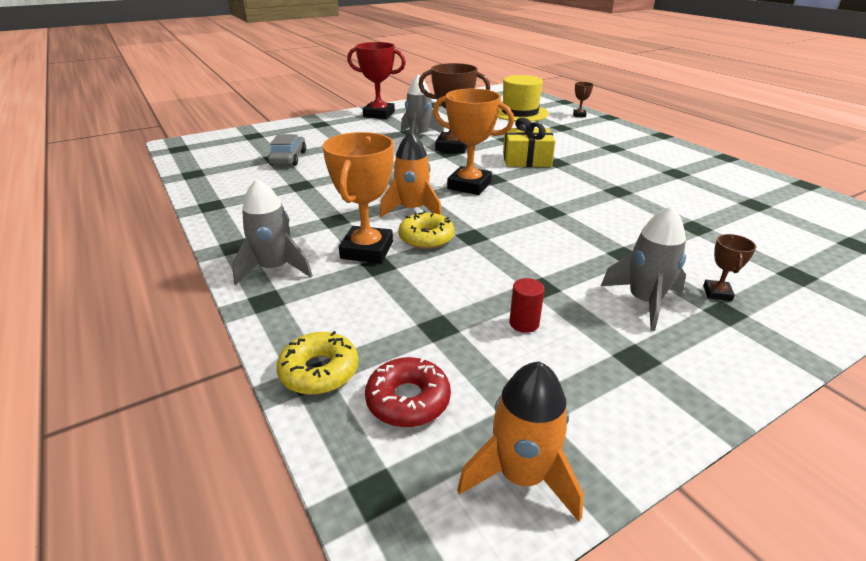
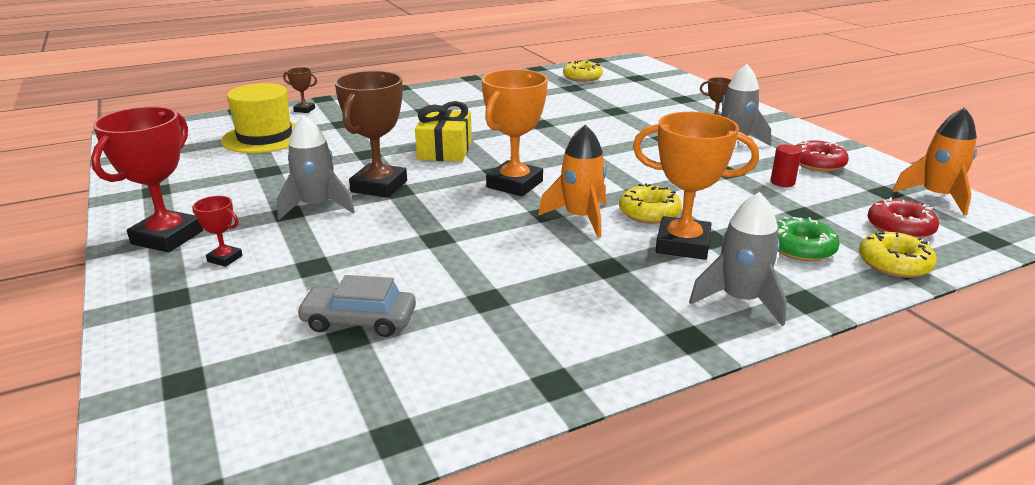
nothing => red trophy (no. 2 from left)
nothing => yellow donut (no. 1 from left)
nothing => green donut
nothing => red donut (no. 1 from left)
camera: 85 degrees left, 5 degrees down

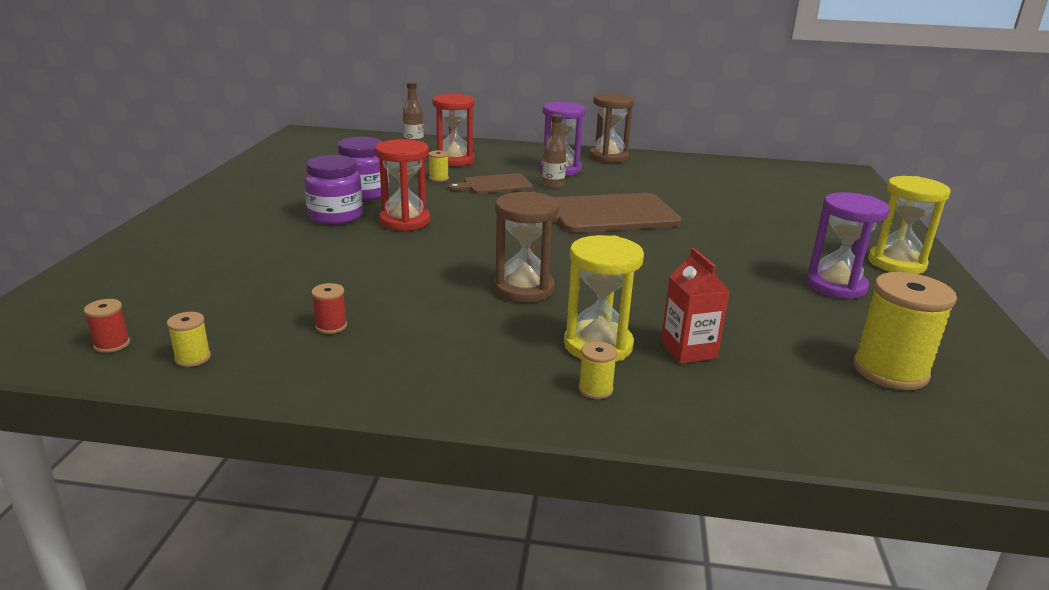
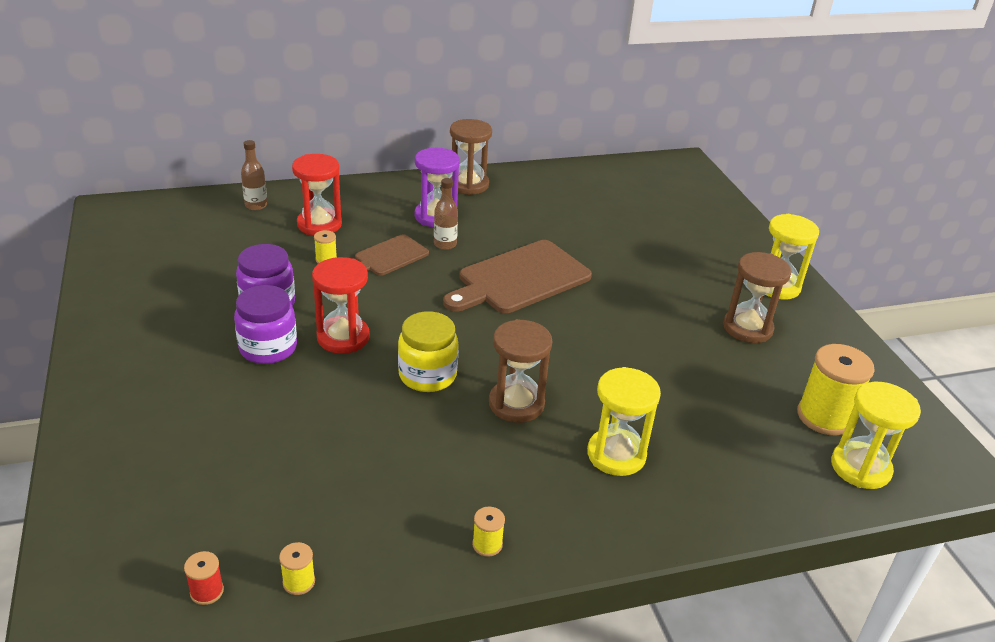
red spool (no. 2 from left) => nothing
yellow spool (no. 3 from left), relocated
red carton => nothing
purple hourglass (no. 2 from left) => brown hourglass (no. 3 from left)
nothing => yellow jar
nothing => yellow hourglass (no. 3 from left)
camera: 25 degrees left, 10 degrees up

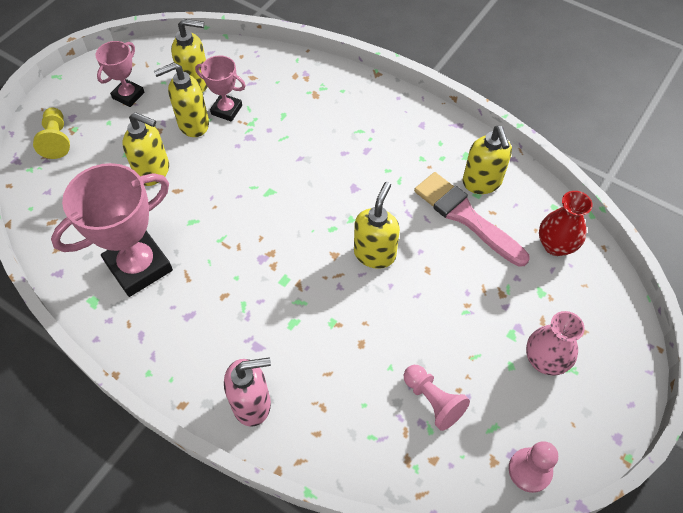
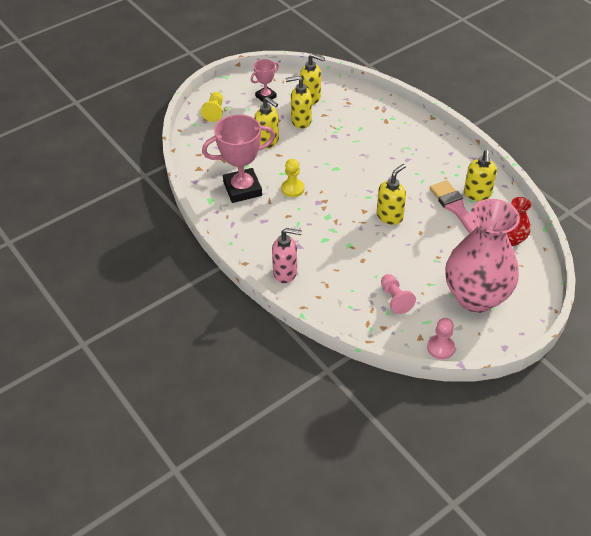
pink trophy (no. 3 from left) => nothing
pink vase, x2.18
nothing => yellow pawn (no. 2 from left)
camera: 20 degrees right, 10 degrees down

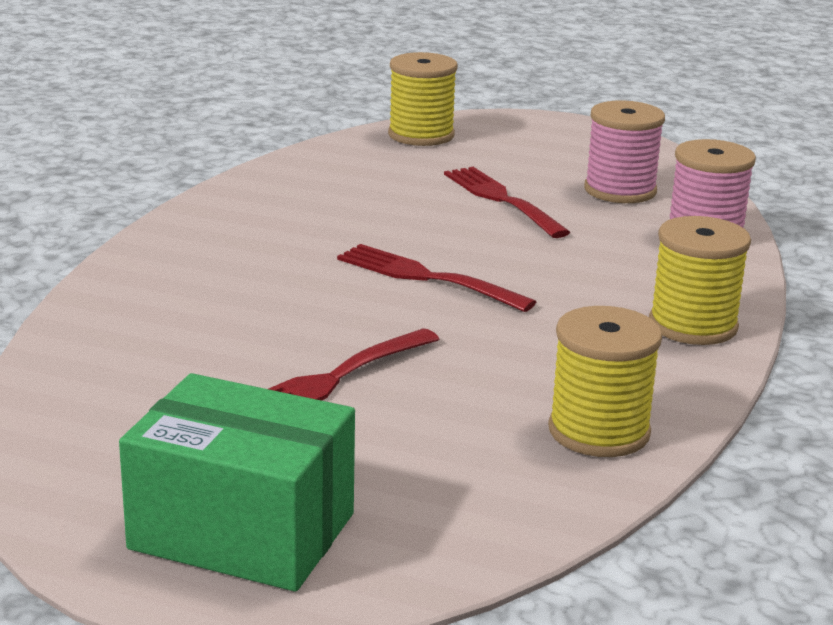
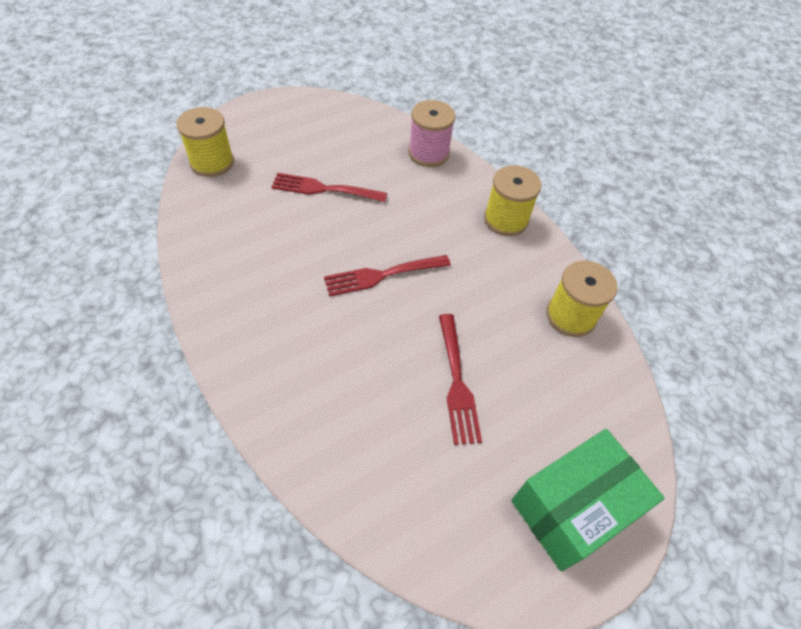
pink spool (no. 1 from left) => nothing
camera: 55 degrees left, 30 degrees up

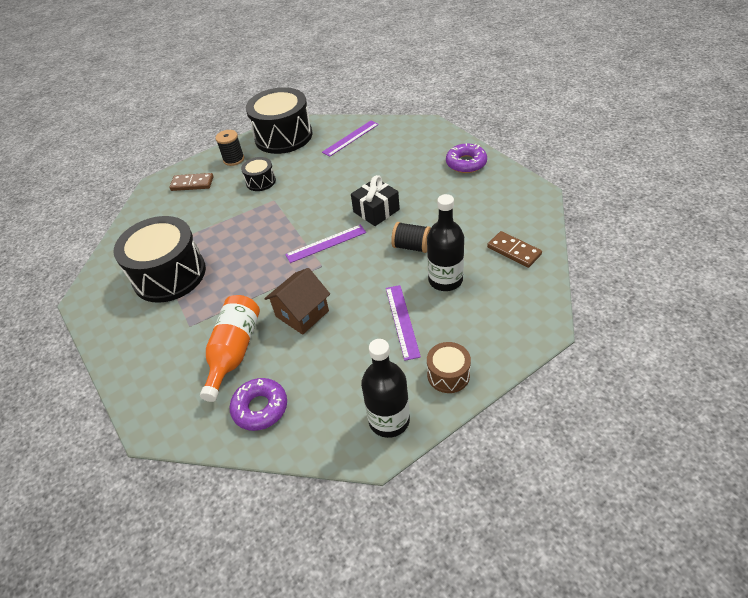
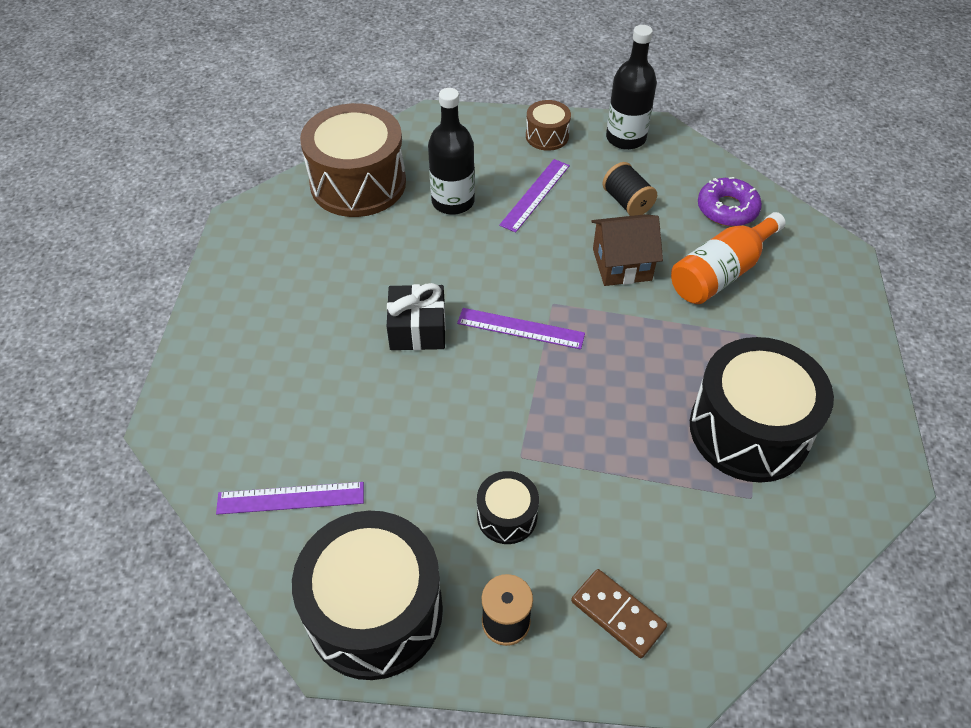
black spool (no. 2 from left), relocated
purple donut (no. 2 from left) => nothing
brown domino (no. 2 from left) => brown drum (no. 1 from left)
camera: 145 degrees left, 5 degrees up

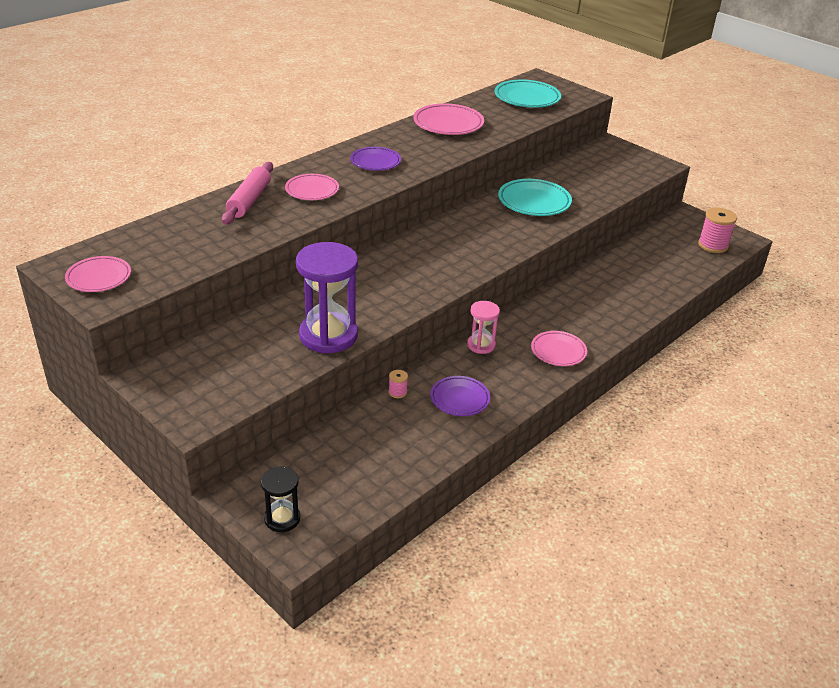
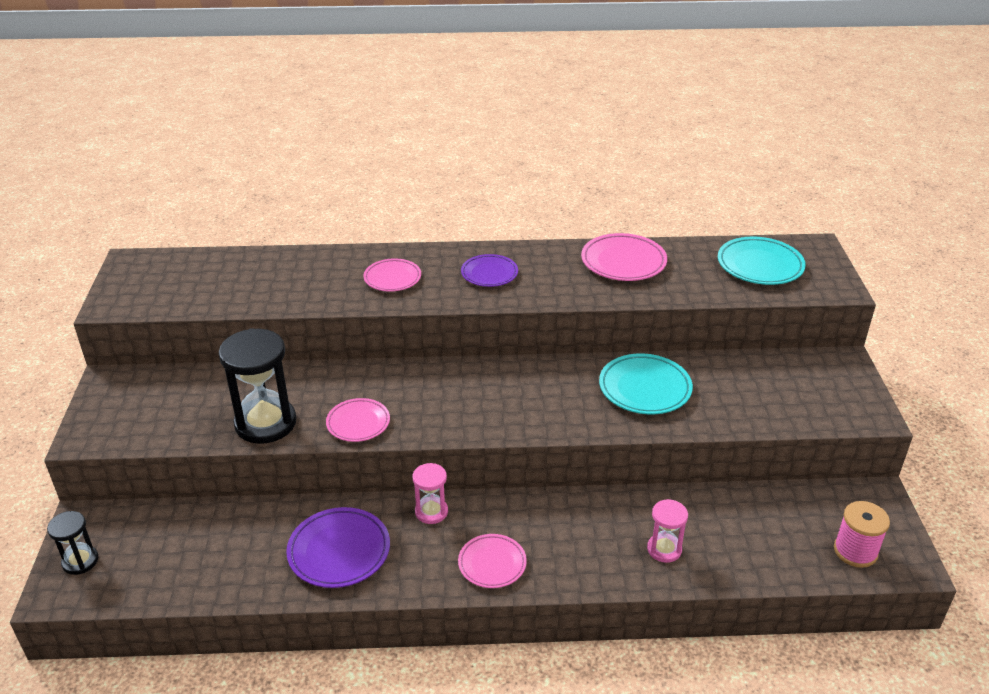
pink plate (no. 1 from left), relocated
pink rolling pin => nothing
purple hourglass => black hourglass (no. 2 from left)
pink spool (no. 1 from left) => nothing
purple plate (no. 2 from left in the first image) => purple plate (no. 1 from left), x1.52
nothing => pink hourglass (no. 2 from left)
camera: 45 degrees right, 0 degrees up

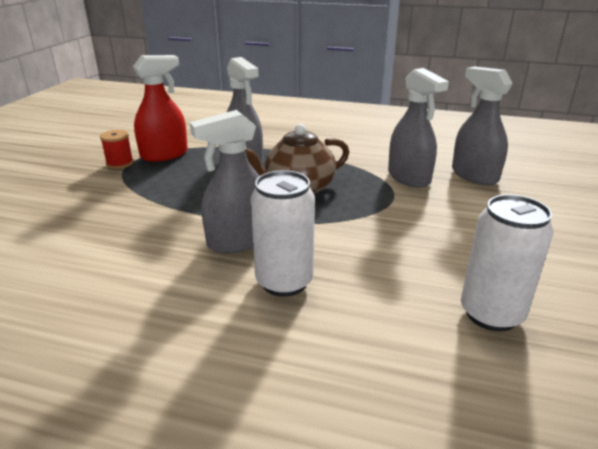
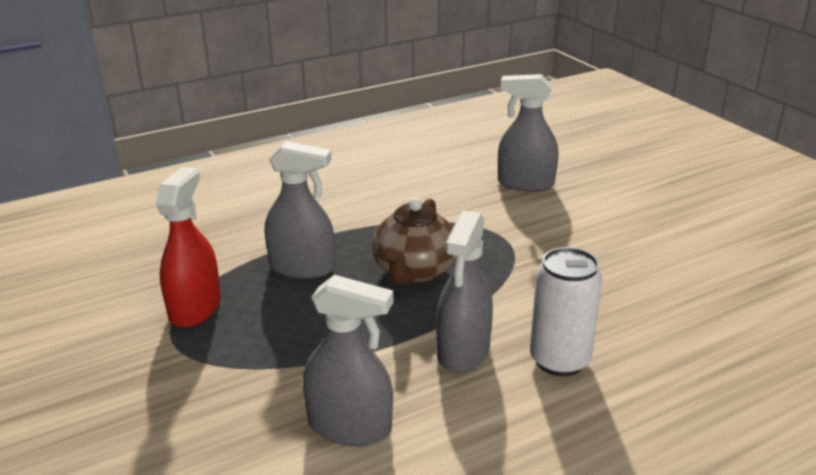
red spool => nothing
grey spray bottle (no. 3 from left in the first image) => grey spray bottle (no. 2 from left), relocated
white can (no. 2 from left) => nothing
camera: 45 degrees left, 0 degrees up

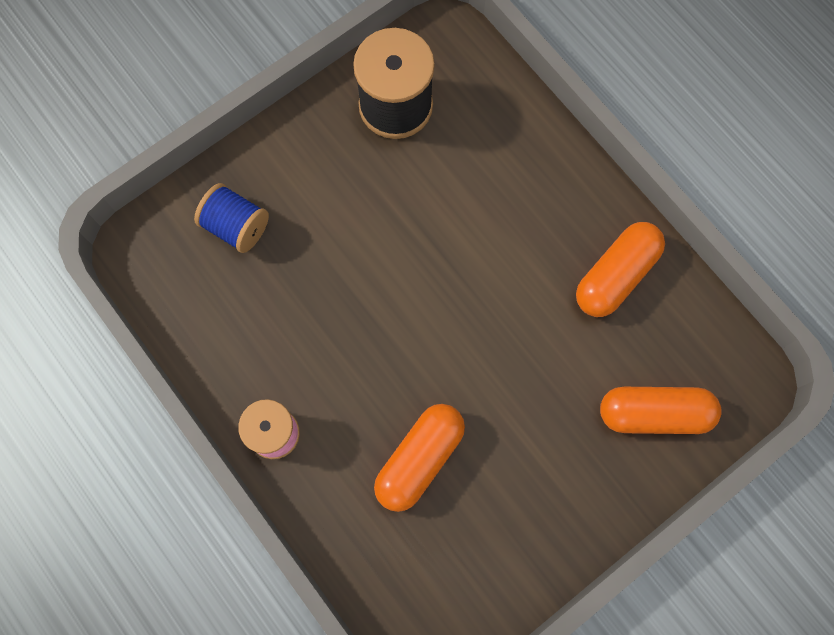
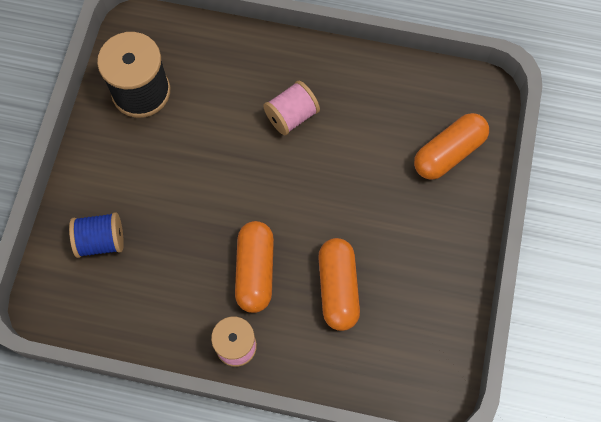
orange capsule (no. 2 from left in the first image) => orange capsule (no. 1 from left), relocated
nothing => pink spool (no. 2 from left)
camera: 40 degrees left, 5 degrees down

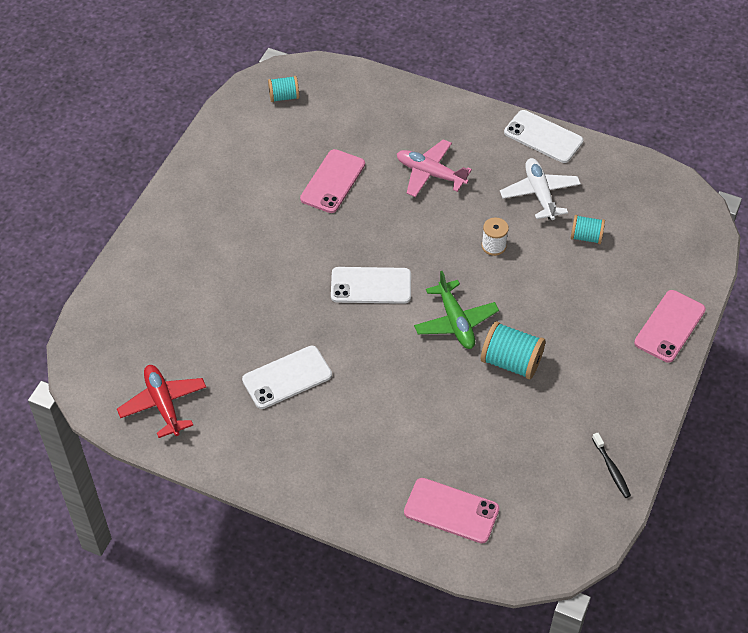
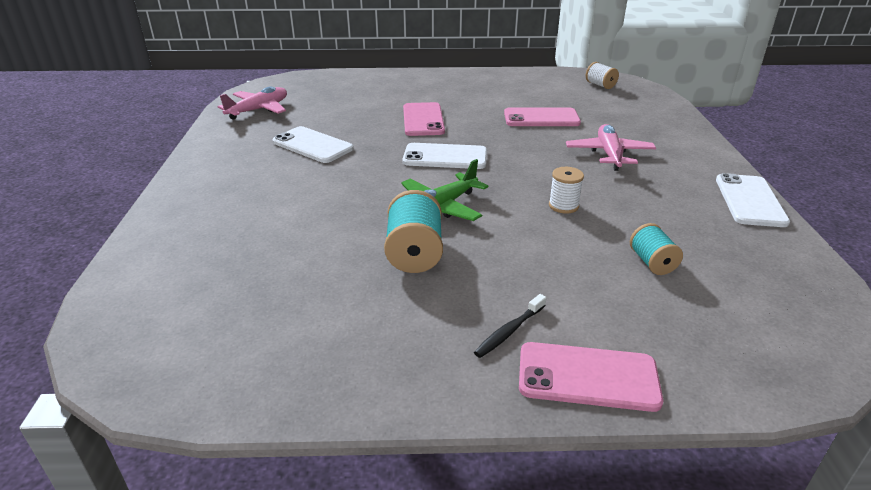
red plane => pink plane (no. 1 from left)
turquoise spool (no. 1 from left) => white spool (no. 2 from left)
white phone (no. 2 from left), 60 degrees counterclockwise
pink phone (no. 2 from left in the first image) => pink phone (no. 1 from left), relocated
white plane => nothing
black toothbrush, relocated
camera: 65 degrees right, 20 degrees down

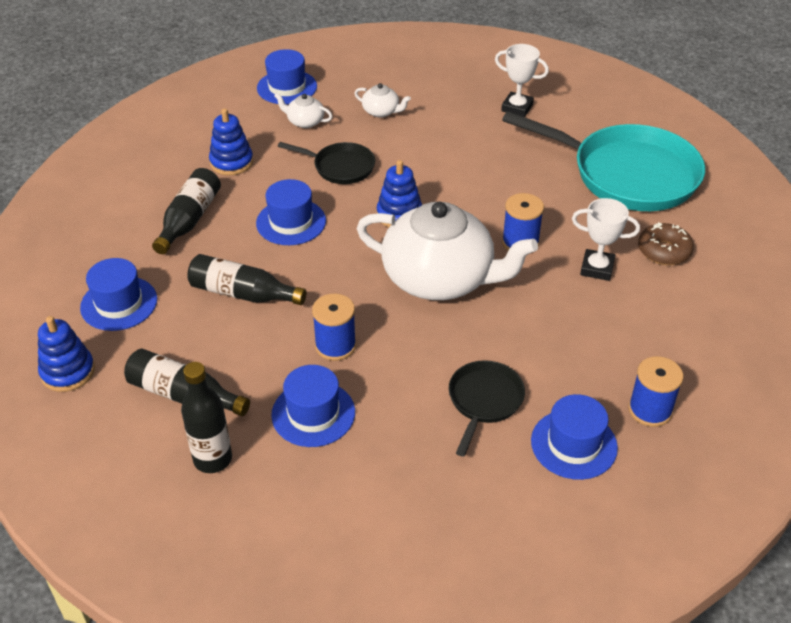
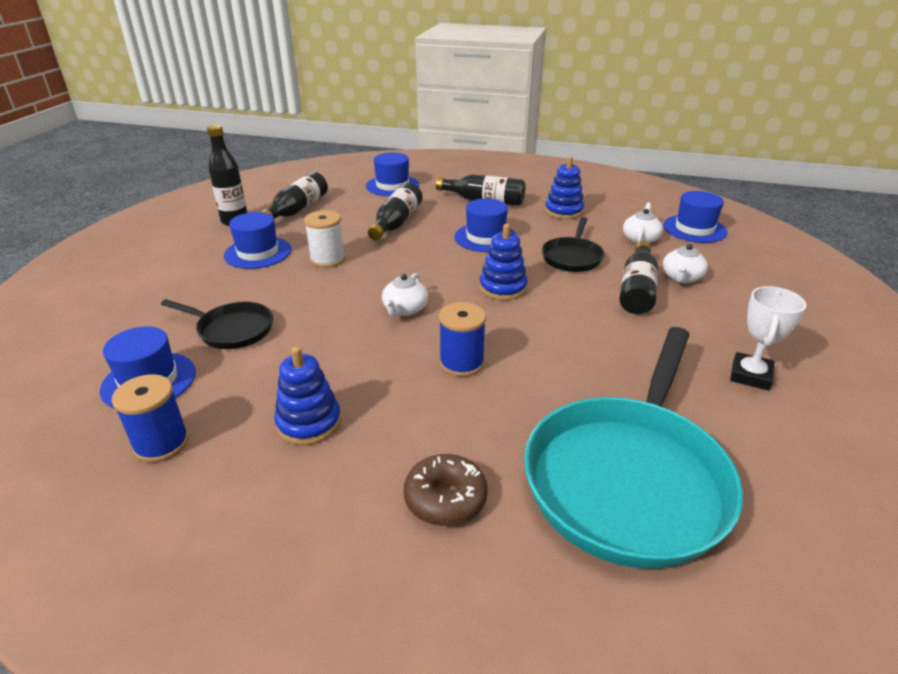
blue stacking toy (no. 1 from left), relocated
blue spool (no. 1 from left) => white spool
white teapot (no. 3 from left in the first image) => white teapot (no. 1 from left), x0.40
white trophy (no. 2 from left) => nothing
nothing => black bottle (no. 5 from left)
camera: 90 degrees right, 10 degrees down

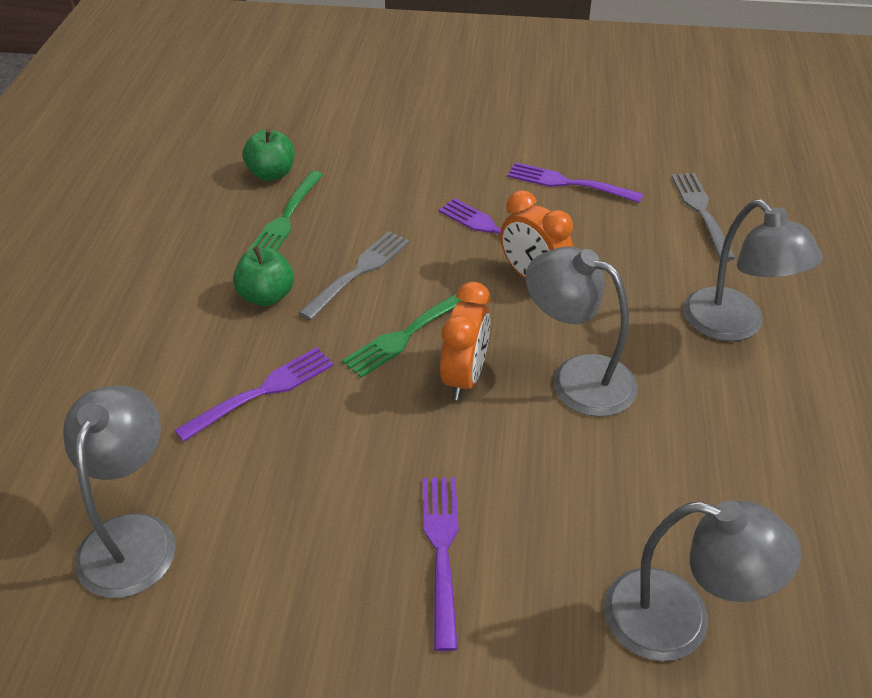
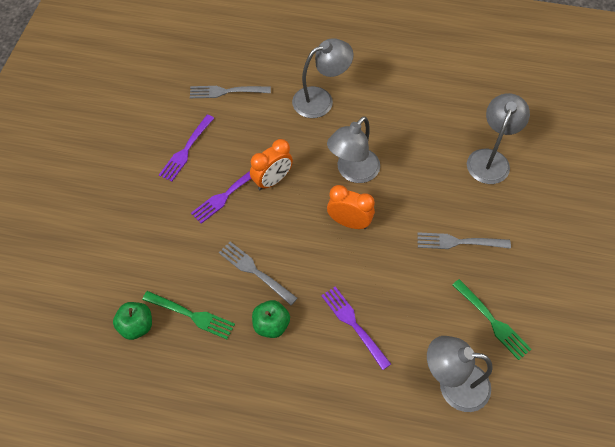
green fork (no. 2 from left), relocated
purple fork (no. 2 from left) => grey fork (no. 3 from left)
camera: 85 degrees left, 15 degrees up

